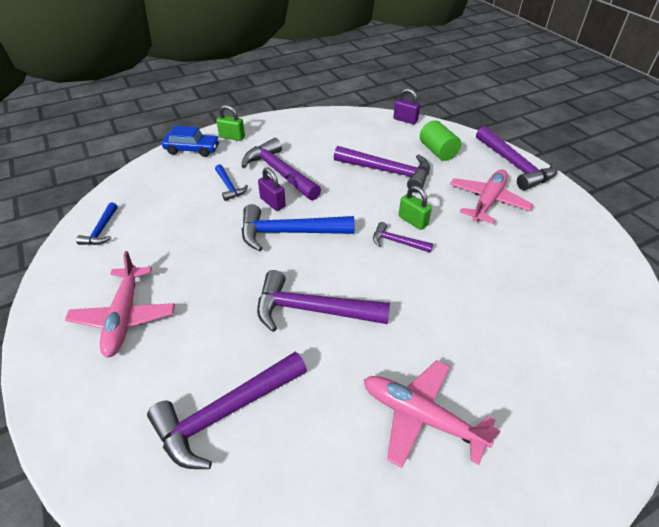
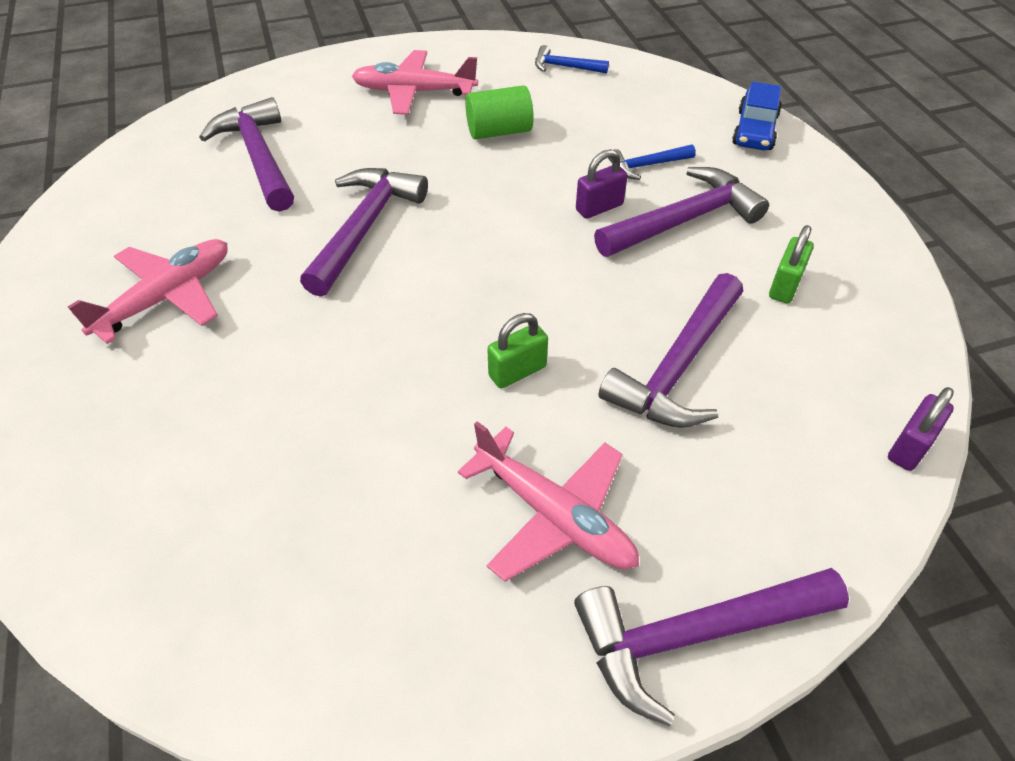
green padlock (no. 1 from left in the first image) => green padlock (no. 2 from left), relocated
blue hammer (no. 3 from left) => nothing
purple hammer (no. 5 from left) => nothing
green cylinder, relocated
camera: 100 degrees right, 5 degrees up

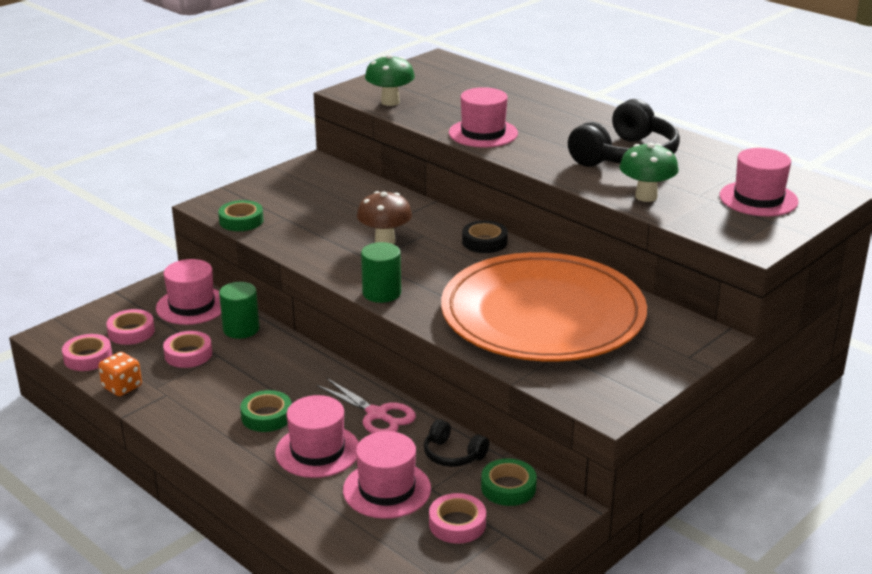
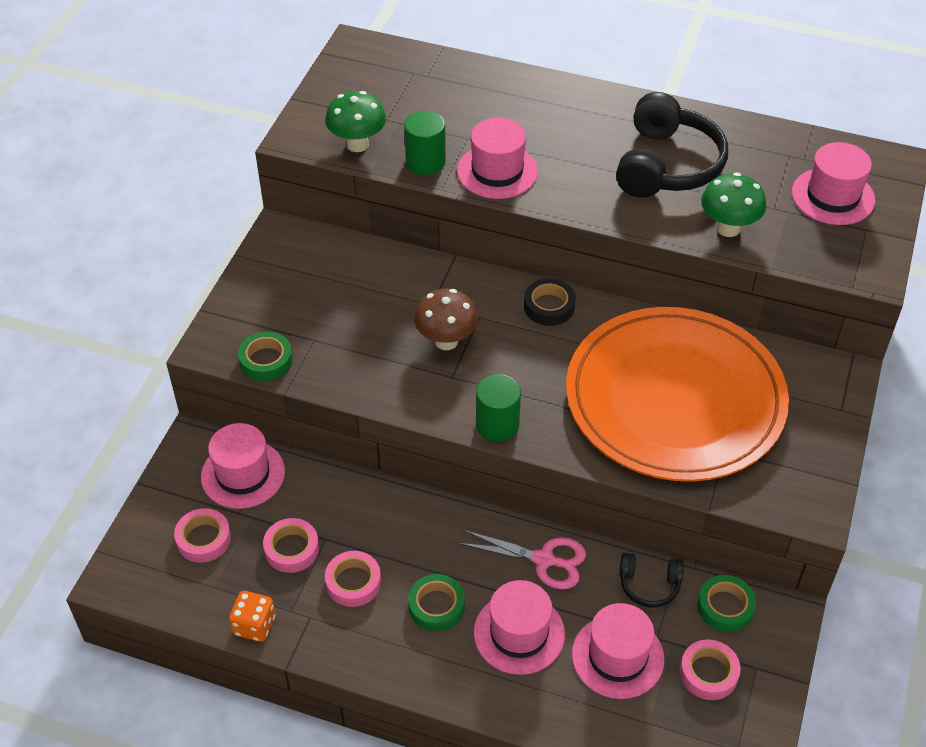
pink tape (no. 1 from left in the first image) => pink tape (no. 3 from left), relocated
green cylinder (no. 1 from left), relocated
camera: 25 degrees left, 20 degrees up

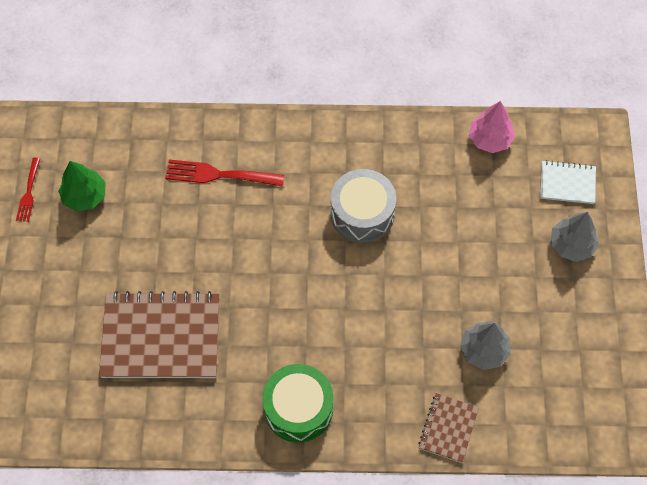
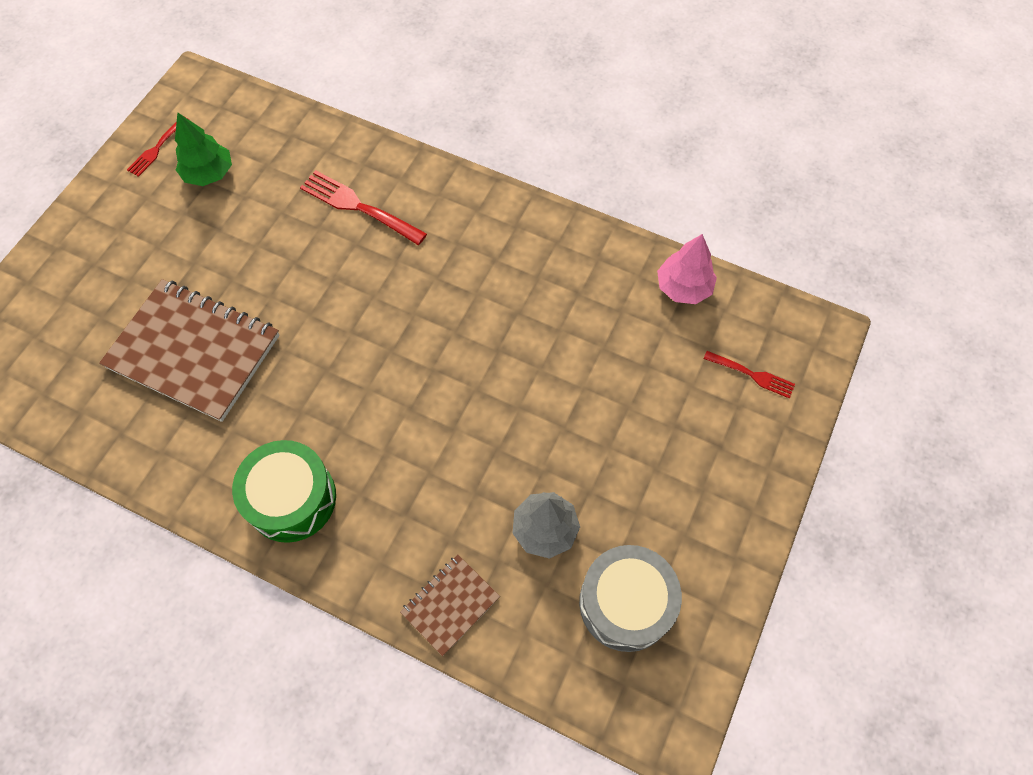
grey drum, relocated
white notebook => red fork (no. 3 from left)
grey tree (no. 2 from left) => nothing
camera: 25 degrees right, 0 degrees up

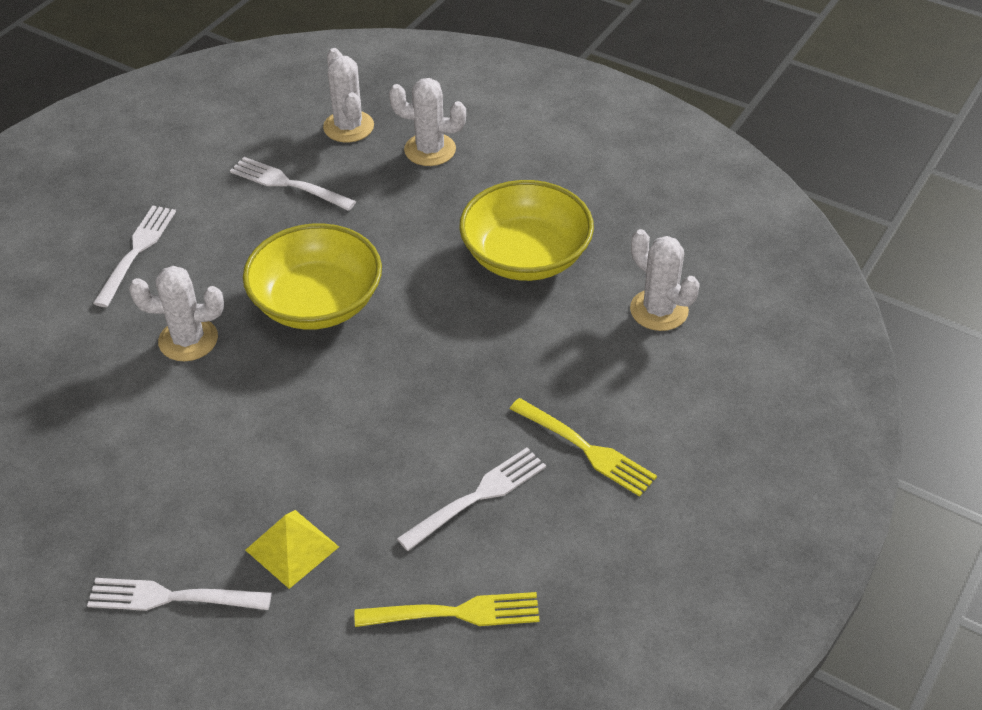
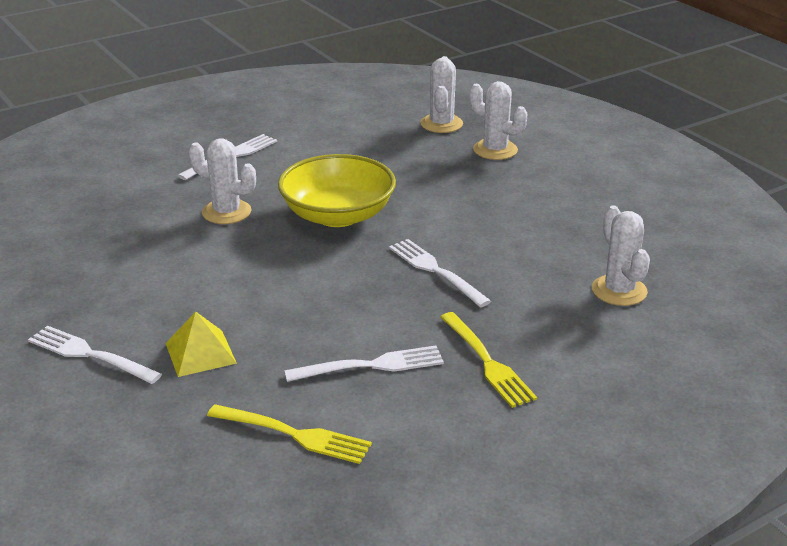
white fork (no. 3 from left in the first image) => white fork (no. 4 from left), relocated
yellow bowl (no. 2 from left) => nothing
camera: 25 degrees right, 15 degrees down

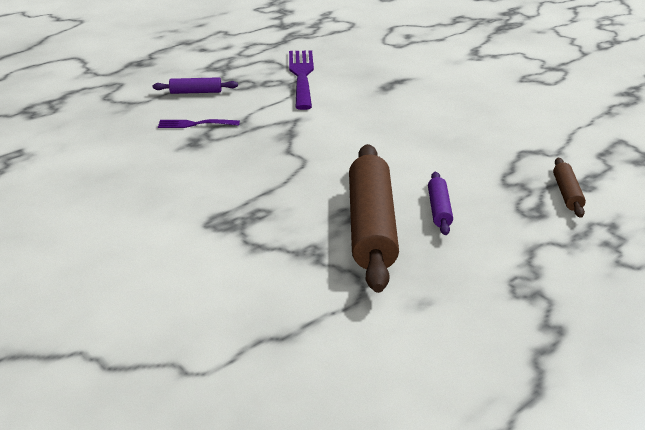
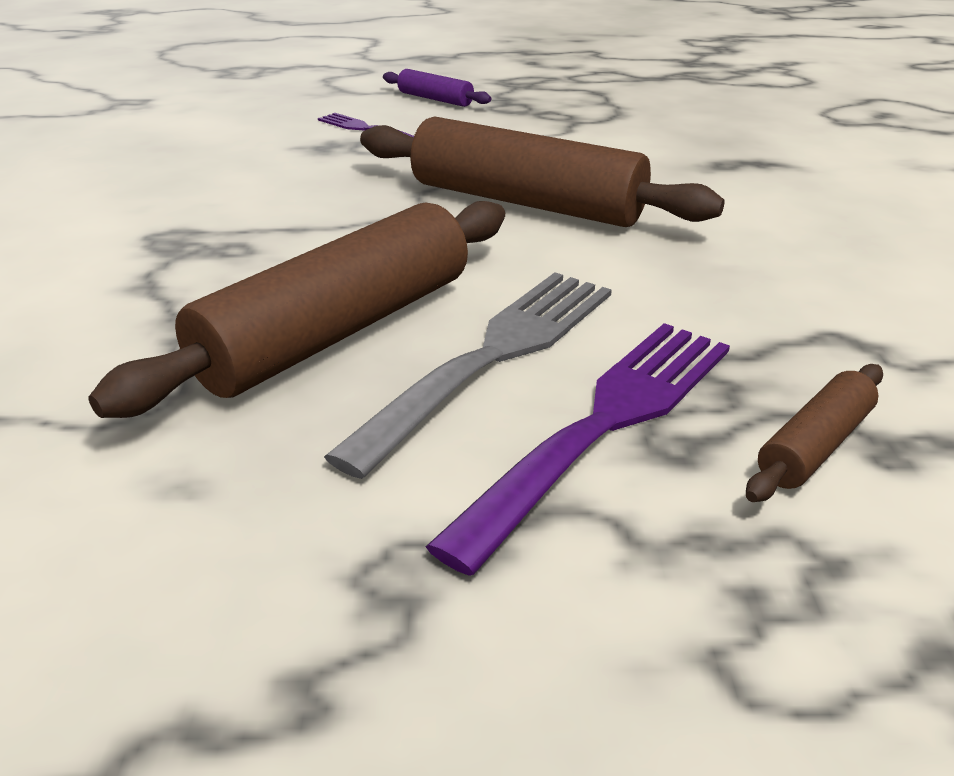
purple fork (no. 2 from left), relocated
purple rolling pin (no. 2 from left) => grey fork
nothing => brown rolling pin (no. 2 from left)
camera: 40 degrees right, 0 degrees up

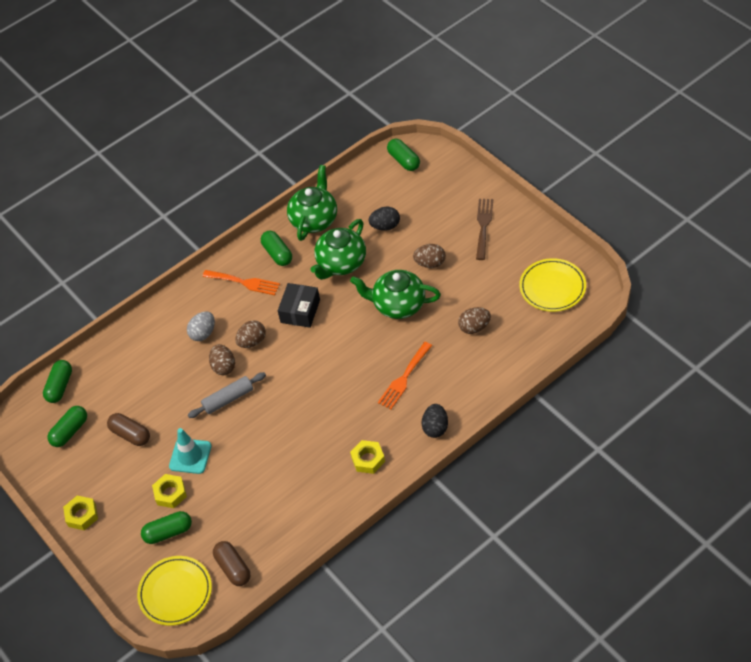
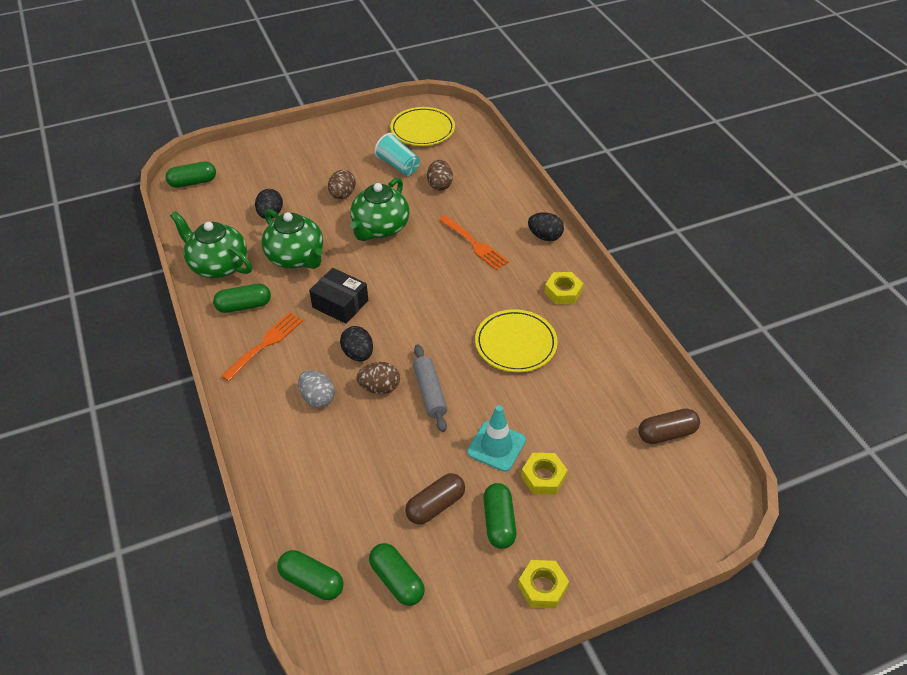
yellow plate (no. 1 from left in the first image) => yellow plate (no. 2 from left), relocated
green capsule (no. 3 from left in the first image) => green capsule (no. 5 from left), relocated
brown egg (no. 2 from left) => black egg (no. 2 from left)
brown fork => nothing
nothing => turquoise cup
camera: 80 degrees left, 5 degrees down

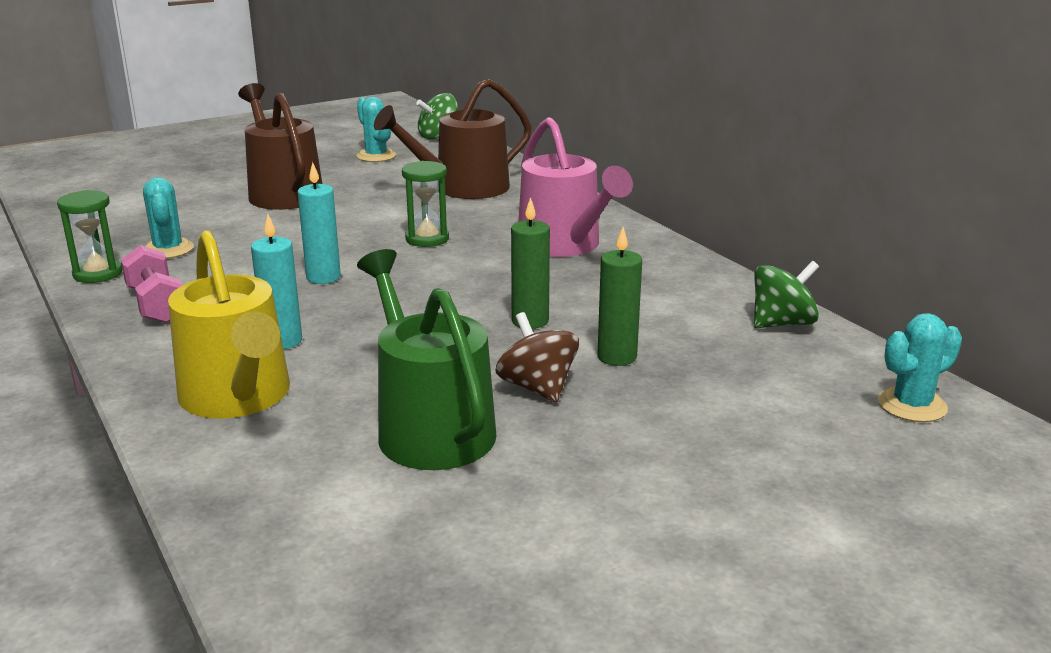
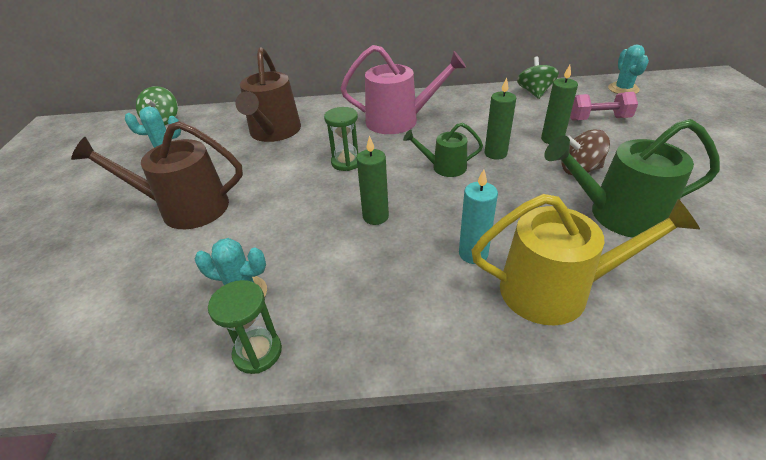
pink dumbbell, relocated
turquoise candle (no. 2 from left) => green candle (no. 1 from left)
nothing => green watering can (no. 1 from left)
camera: 60 degrees left, 15 degrees up

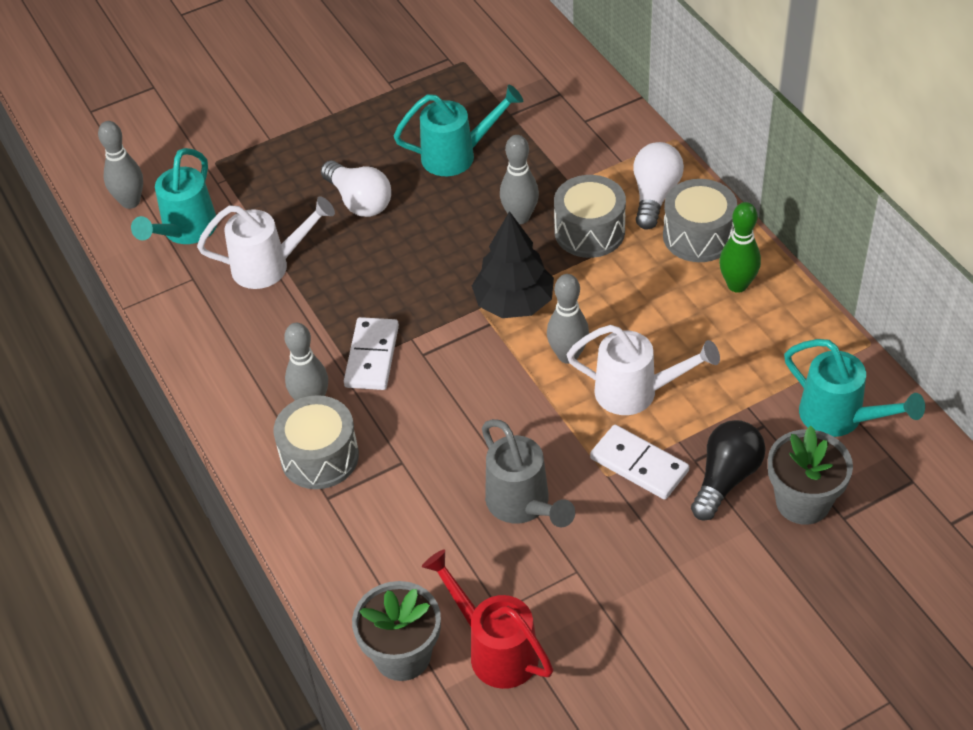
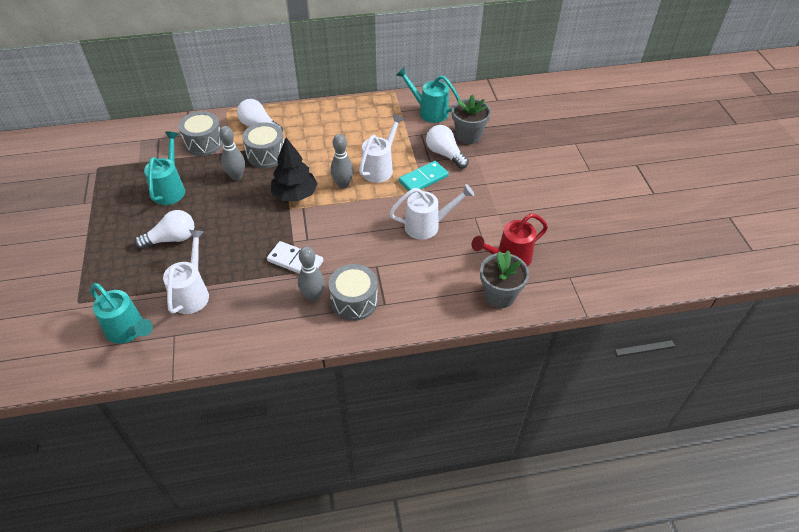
grey bowling pin (no. 1 from left) => nothing
grey watering can => white watering can (no. 3 from left)
white domino (no. 2 from left) => turquoise domino
grey drum (no. 3 from left in the first image) => grey drum (no. 1 from left), relocated
black light bulb => white light bulb (no. 3 from left)
green bowling pin => nothing
turquoise watering can (no. 3 from left), 120 degrees counterclockwise
camera: 75 degrees left, 0 degrees up

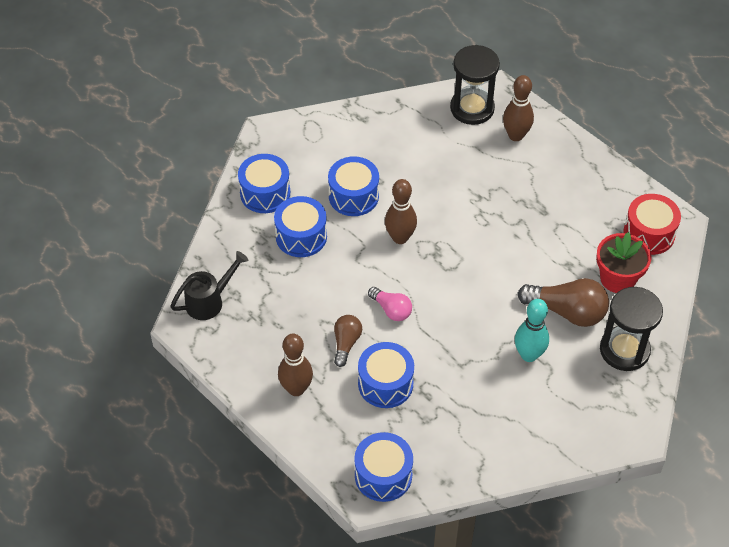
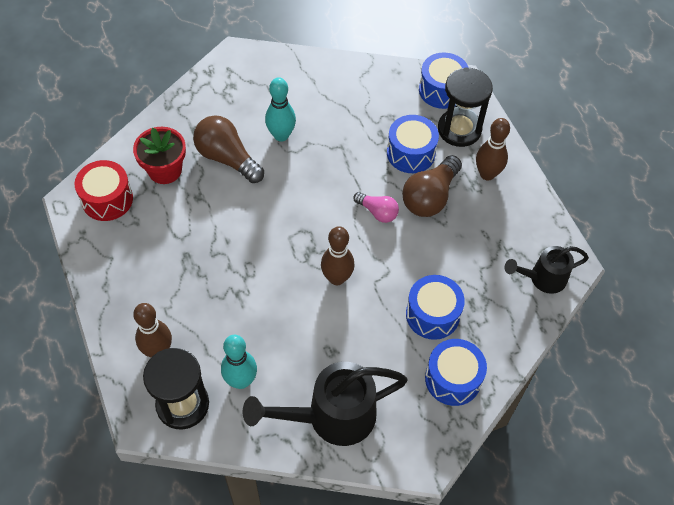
blue drum (no. 3 from left) => nothing
brown light bulb (no. 1 from left in the first image) => brown light bulb (no. 2 from left), x1.71
pink light bulb, 150 degrees clockwise
black hourglass (no. 2 from left), relocated
nothing => turquoise bowling pin (no. 1 from left)
nothing => black watering can (no. 1 from left)
camera: 160 degrees left, 5 degrees up

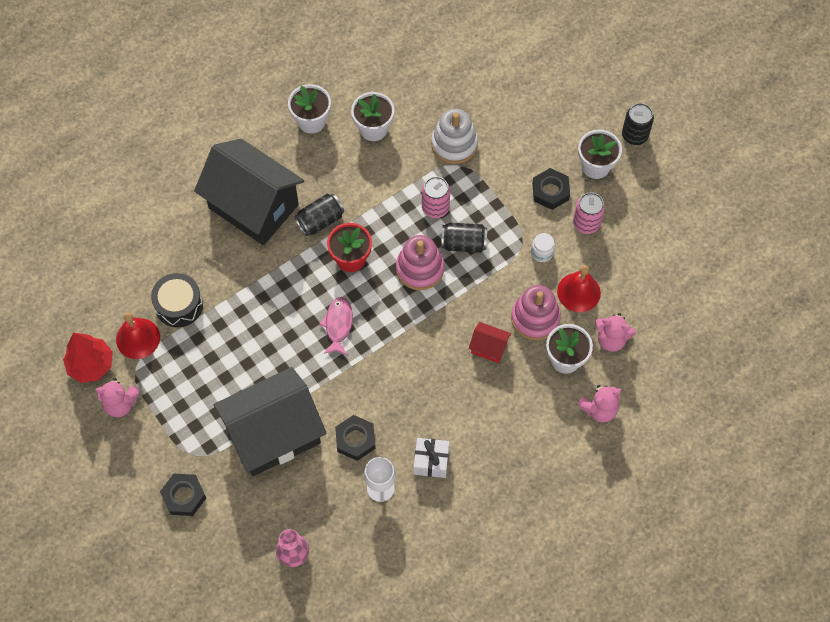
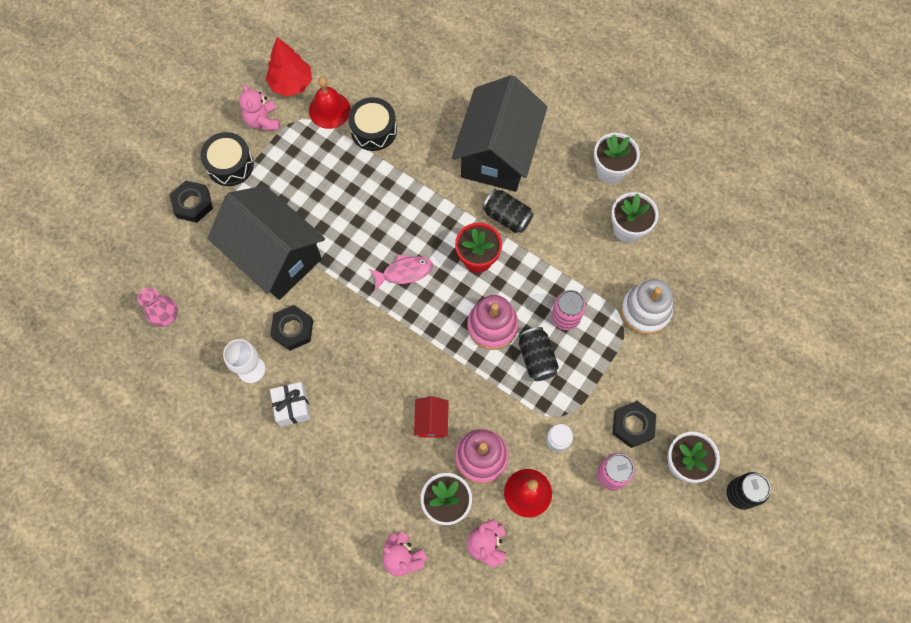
nothing => black drum (no. 1 from left)
camera: 70 degrees right, 5 degrees up

